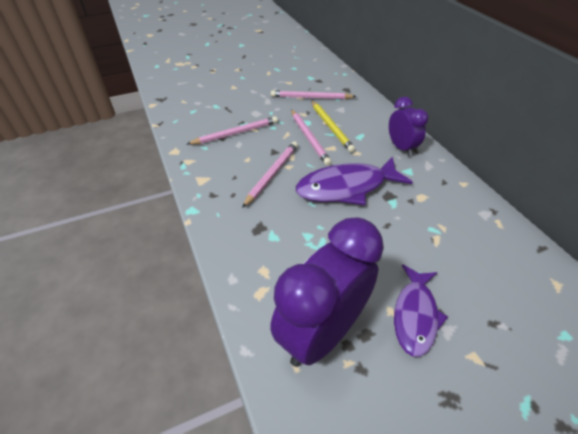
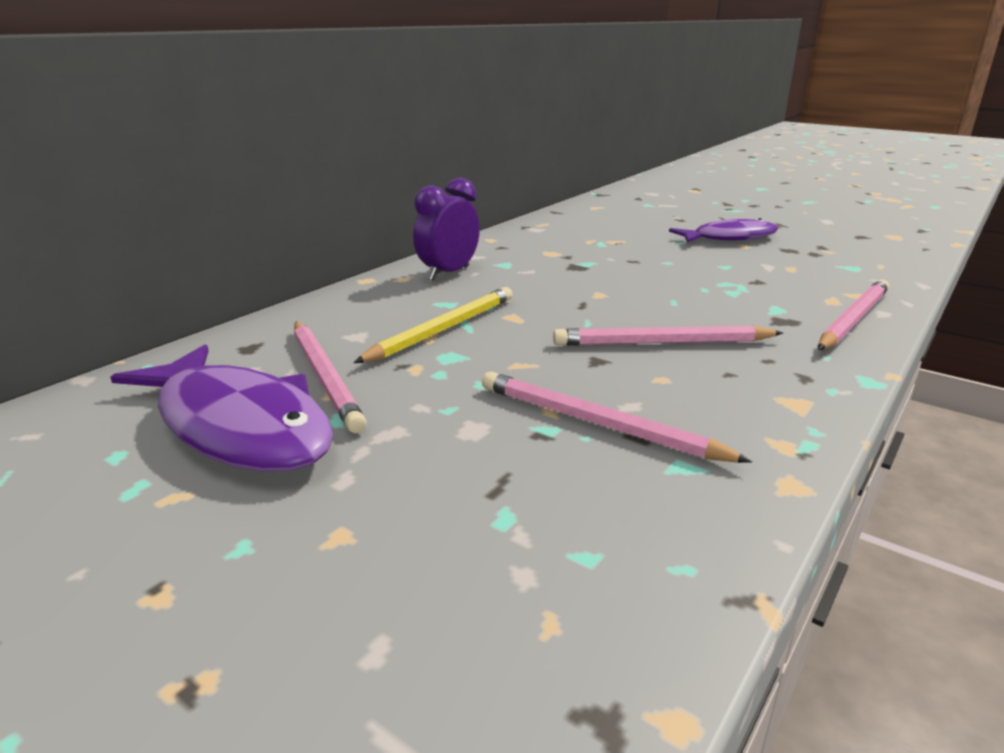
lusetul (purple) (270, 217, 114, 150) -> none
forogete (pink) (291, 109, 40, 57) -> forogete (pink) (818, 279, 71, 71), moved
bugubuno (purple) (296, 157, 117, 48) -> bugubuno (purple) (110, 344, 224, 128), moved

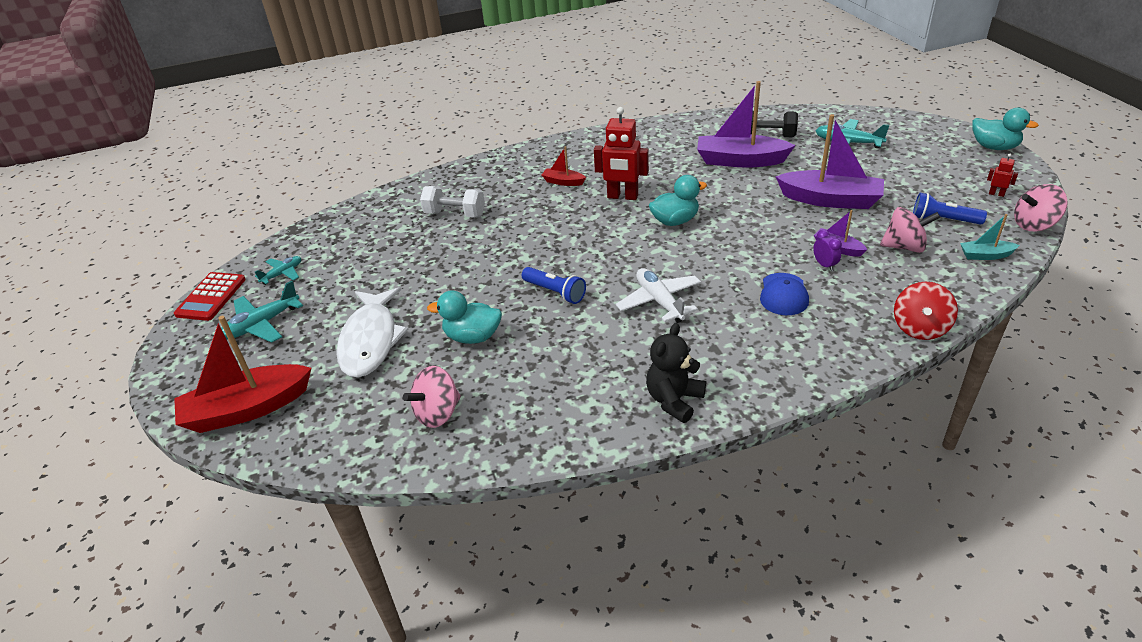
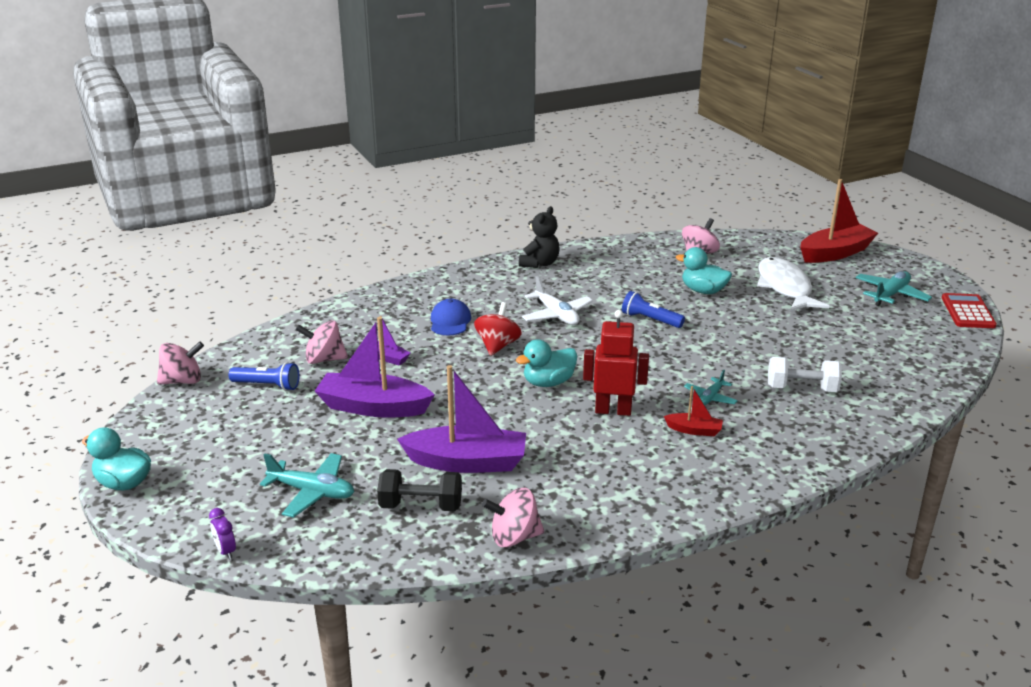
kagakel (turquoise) (960, 214, 60, 46) -> none
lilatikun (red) (987, 154, 31, 43) -> none
none -> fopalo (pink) (482, 488, 62, 59)
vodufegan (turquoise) (255, 256, 46, 29) -> vodufegan (turquoise) (684, 370, 54, 35), moved
lusetul (purple) (813, 230, 29, 41) -> lusetul (purple) (209, 508, 27, 51), moved
fopalo (red) (894, 282, 64, 58) -> fopalo (red) (474, 302, 48, 54), moved
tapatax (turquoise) (427, 290, 75, 54) -> tapatax (turquoise) (676, 247, 56, 47), 150 degrees counterclockwise

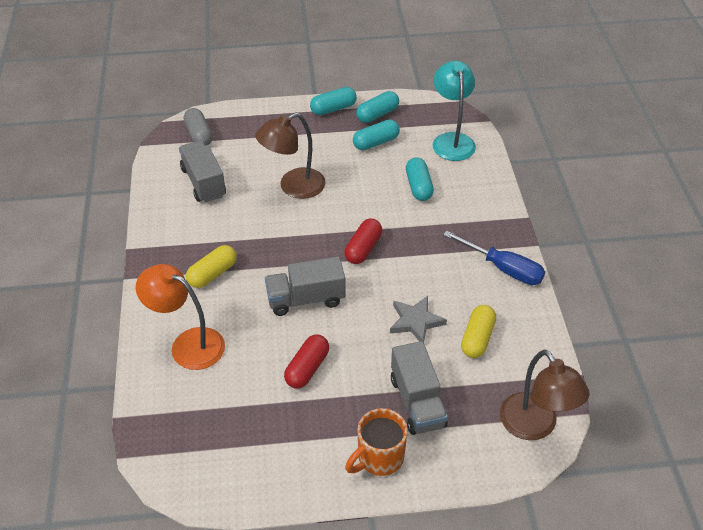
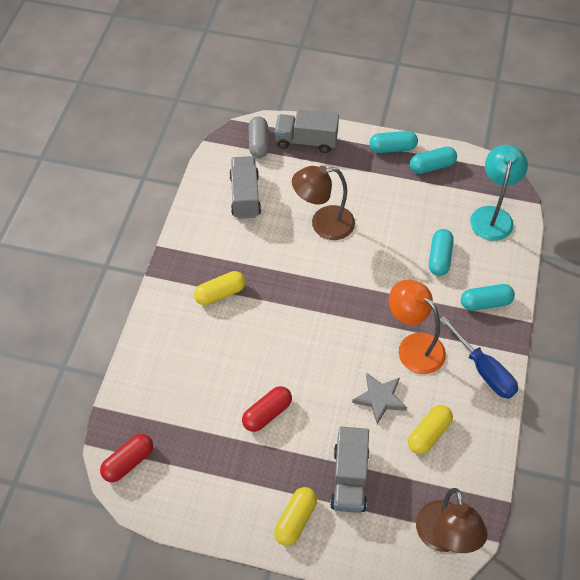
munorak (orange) (136, 264, 89, 106) -> munorak (orange) (389, 279, 57, 95), moved
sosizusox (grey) (265, 256, 81, 60) -> sosizusox (grey) (275, 109, 64, 44), moved
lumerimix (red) (344, 218, 38, 46) -> lumerimix (red) (100, 434, 53, 48), moved
lumerimix (turquoise) (353, 119, 47, 31) -> lumerimix (turquoise) (461, 284, 54, 27), moved
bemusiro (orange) (345, 408, 63, 68) -> lumerimix (yellow) (274, 487, 43, 59)

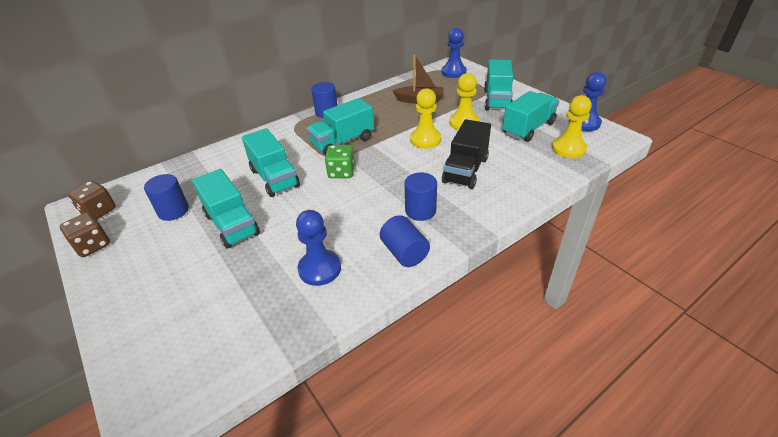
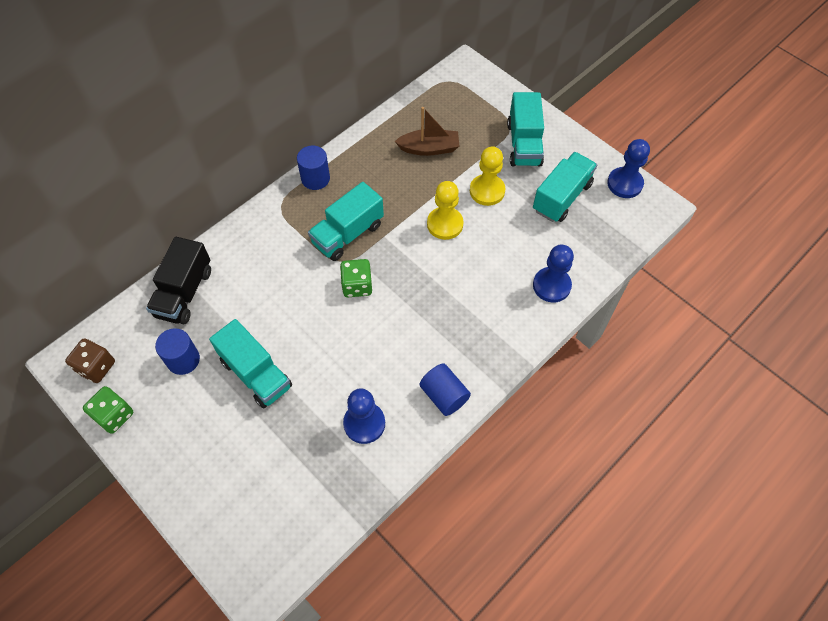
sosizusox (turquoise) (242, 128, 58, 69) -> none
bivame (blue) (405, 172, 32, 49) -> none
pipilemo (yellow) (552, 95, 40, 63) -> none
pipilemo (blue) (442, 28, 25, 50) -> pipilemo (blue) (533, 245, 41, 58), moved
sosizusox (black) (442, 119, 49, 70) -> sosizusox (black) (146, 237, 65, 87), moved
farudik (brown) (60, 212, 50, 45) -> farudik (green) (83, 386, 50, 48)

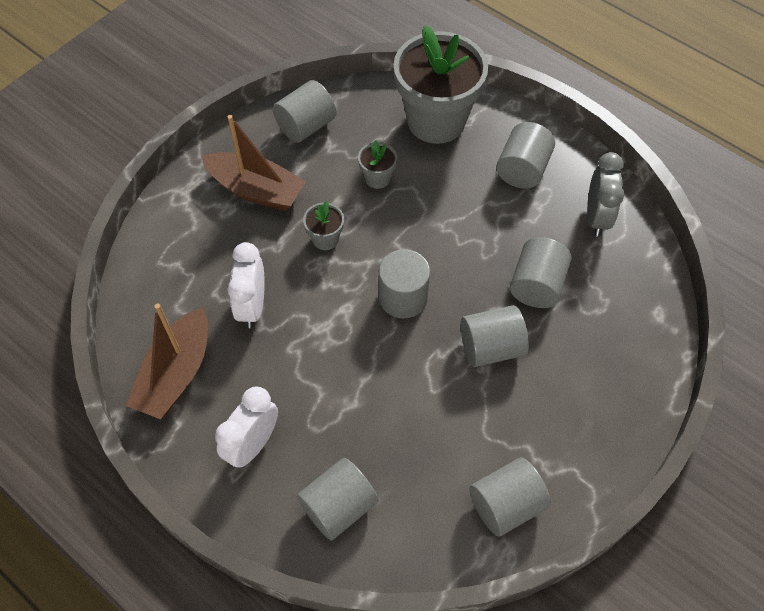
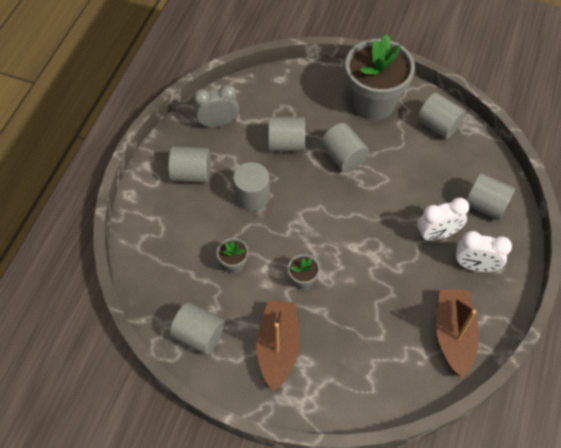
lusetul (white) (228, 242, 37, 86) -> lusetul (white) (417, 198, 52, 43), moved
bivame (grey) (379, 249, 51, 69) -> bivame (grey) (233, 162, 37, 49), moved
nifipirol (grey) (394, 25, 94, 119) -> nifipirol (grey) (345, 34, 70, 86), moved
kagakel (brown) (126, 304, 82, 115) -> kagakel (brown) (436, 289, 43, 89), 90 degrees counterclockwise

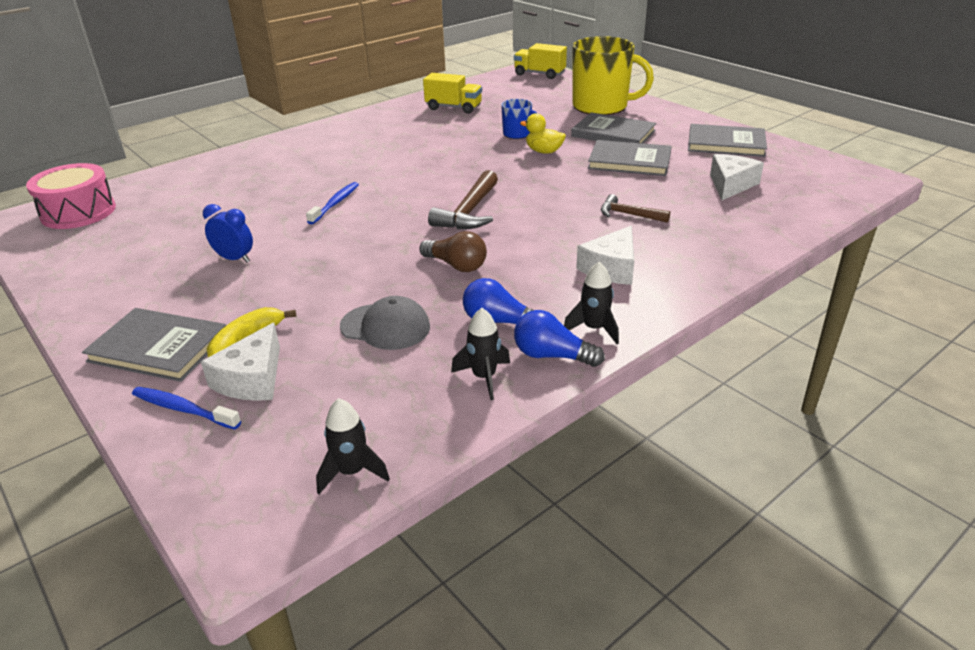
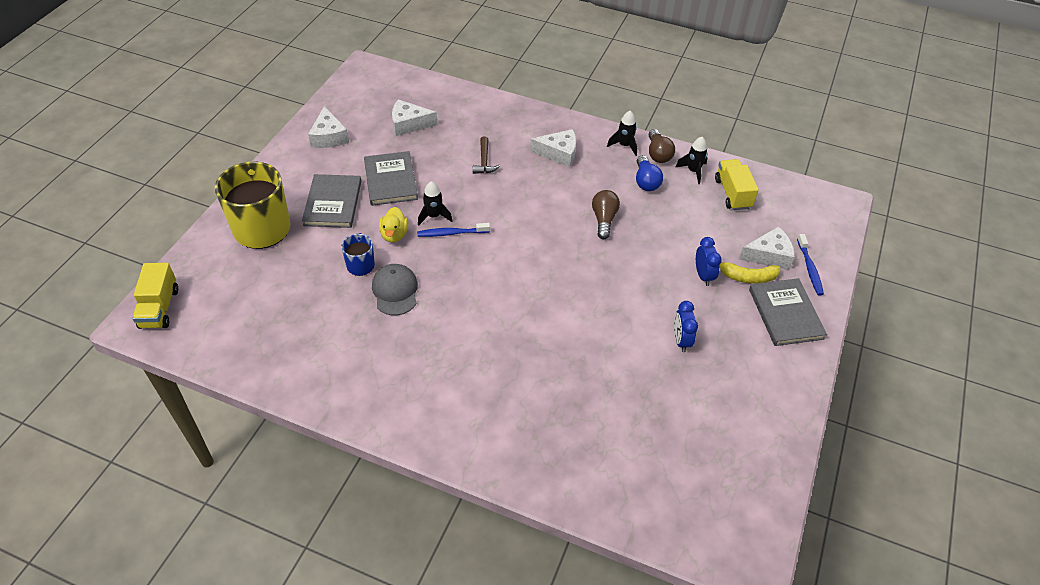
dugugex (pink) (26, 163, 90, 66) -> none
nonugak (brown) (428, 170, 70, 59) -> none
none -> lusetul (blue) (696, 237, 25, 49)
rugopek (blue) (306, 182, 53, 42) -> rugopek (blue) (417, 223, 73, 14), moved
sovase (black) (316, 398, 74, 96) -> sovase (black) (418, 181, 34, 45), moved
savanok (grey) (340, 296, 90, 54) -> savanok (grey) (372, 264, 46, 52), moved
sosizusox (yellow) (423, 73, 59, 41) -> sosizusox (yellow) (715, 159, 44, 51), moved
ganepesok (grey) (688, 124, 79, 33) -> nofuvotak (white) (308, 106, 41, 42)
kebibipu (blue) (514, 310, 91, 57) -> kebibipu (brown) (649, 129, 26, 34)

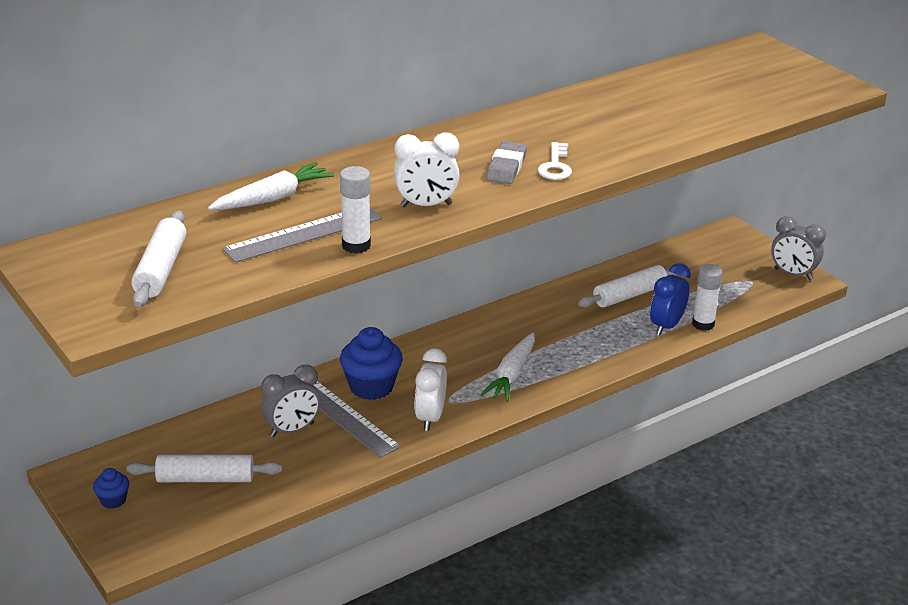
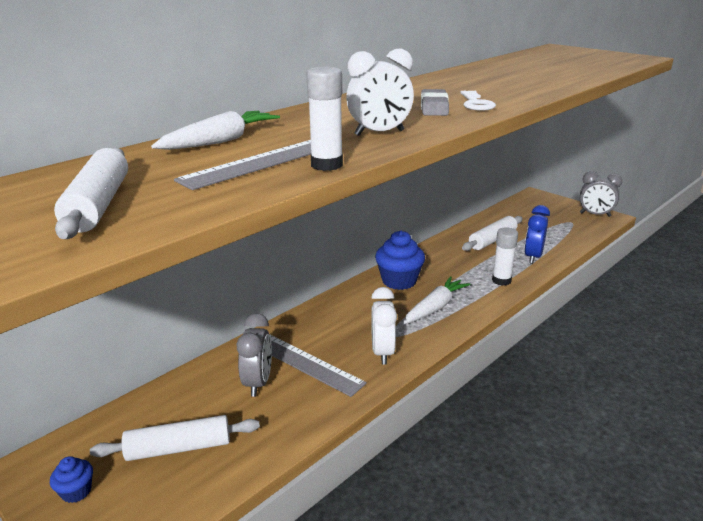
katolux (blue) (340, 327, 63, 73) -> katolux (blue) (375, 231, 50, 59), moved
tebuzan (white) (692, 264, 31, 67) -> tebuzan (white) (492, 227, 26, 59), moved
lusetul (grey) (261, 365, 60, 72) -> lusetul (grey) (237, 313, 35, 84), 45 degrees counterclockwise
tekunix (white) (480, 333, 55, 69) -> tekunix (white) (403, 276, 68, 48), 150 degrees counterclockwise

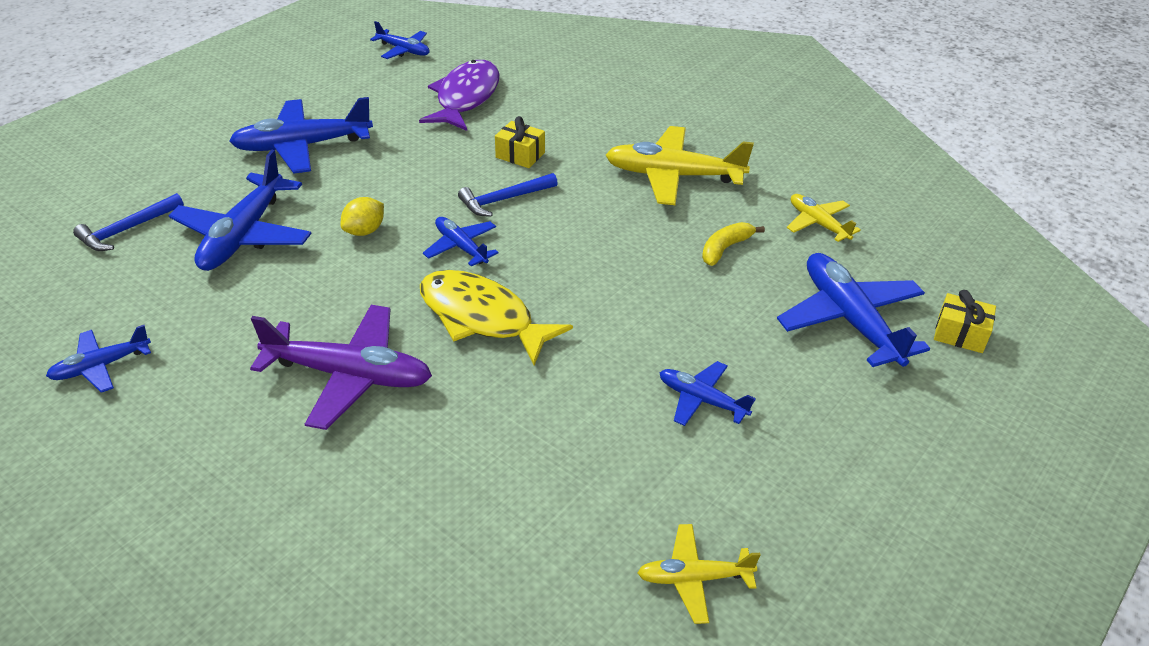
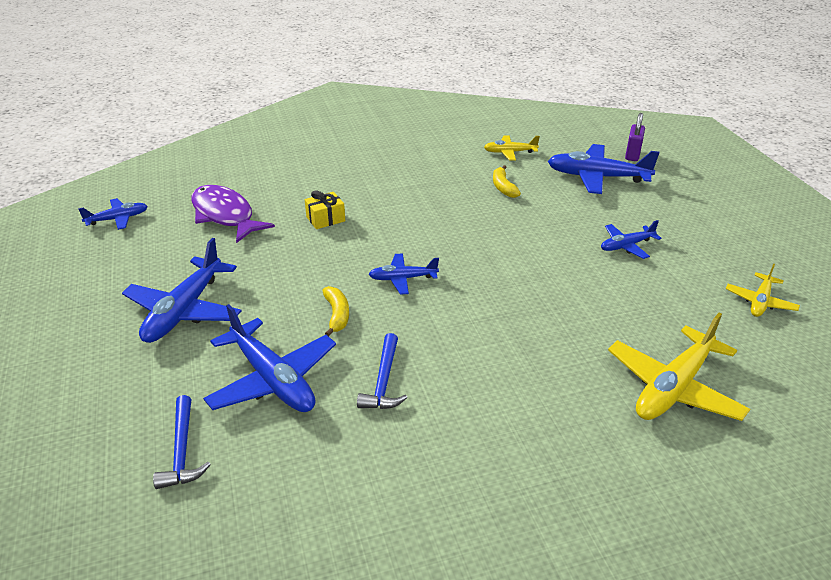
vodufegan (blue) (46, 325, 105, 68) -> none
vodufegan (purple) (250, 305, 182, 125) -> none
bugubuno (yellow) (420, 270, 153, 96) -> none
nonugak (blue) (458, 173, 100, 44) -> nonugak (blue) (357, 333, 50, 76), moved
vodufegan (yellow) (606, 126, 148, 79) -> vodufegan (yellow) (608, 313, 142, 108), moved
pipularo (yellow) (341, 197, 43, 39) -> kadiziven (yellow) (322, 286, 27, 50)
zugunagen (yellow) (934, 290, 62, 63) -> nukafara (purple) (625, 113, 20, 48)

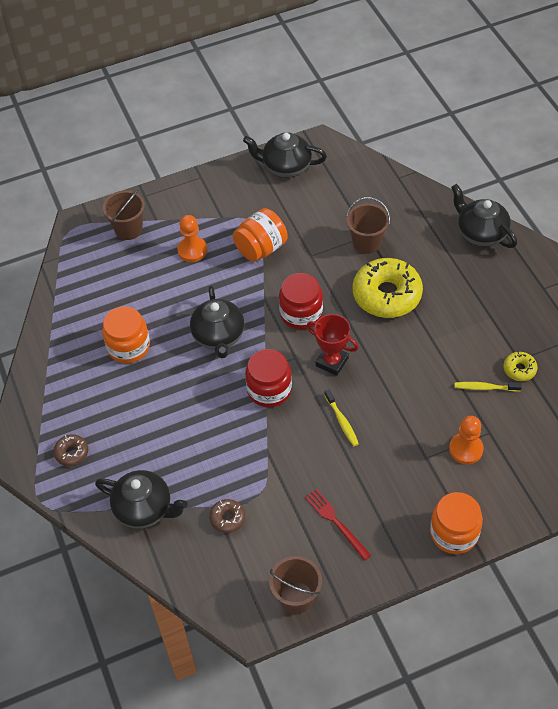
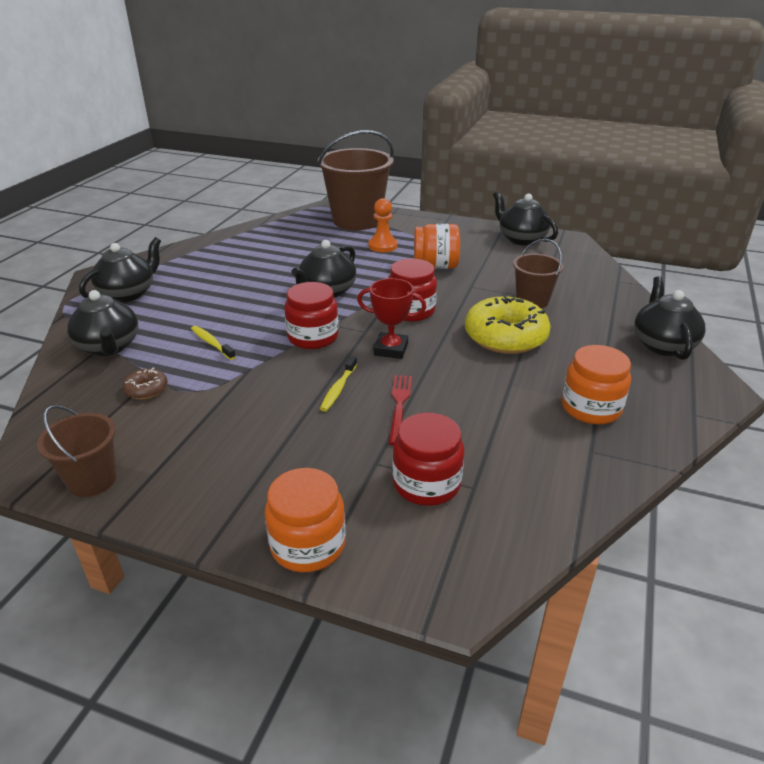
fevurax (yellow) (503, 351, 35, 30) -> none
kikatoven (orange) (102, 306, 48, 57) -> kikatoven (orange) (562, 345, 69, 79), moved
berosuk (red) (305, 489, 66, 72) -> berosuk (red) (388, 375, 24, 70), moved
rugopek (yellow) (455, 382, 67, 10) -> rugopek (yellow) (191, 326, 45, 34), moved
fevurax (brown) (53, 434, 35, 32) -> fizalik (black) (79, 237, 82, 65)
pipilemo (orange) (449, 416, 35, 48) -> kikatoven (red) (392, 413, 72, 93)
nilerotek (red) (307, 314, 51, 62) -> nilerotek (red) (357, 278, 69, 81), 60 degrees counterclockwise
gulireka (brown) (103, 189, 42, 51) -> gulireka (brown) (317, 130, 77, 100), x1.88

